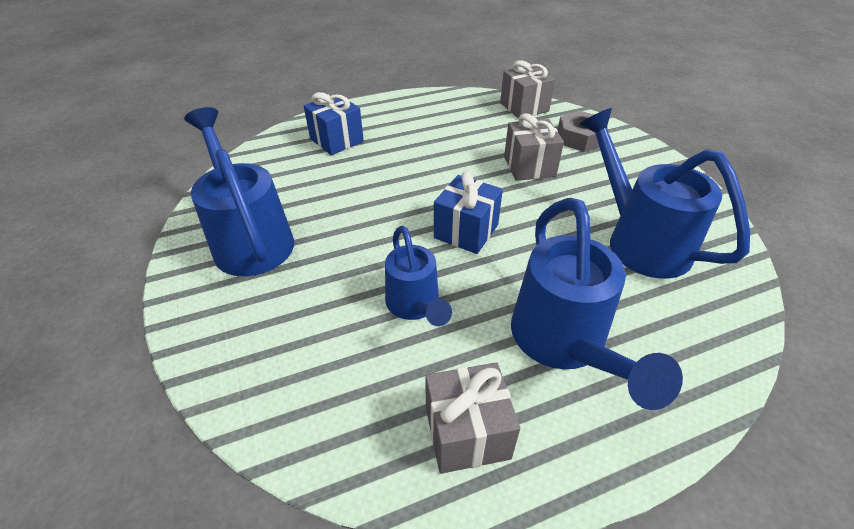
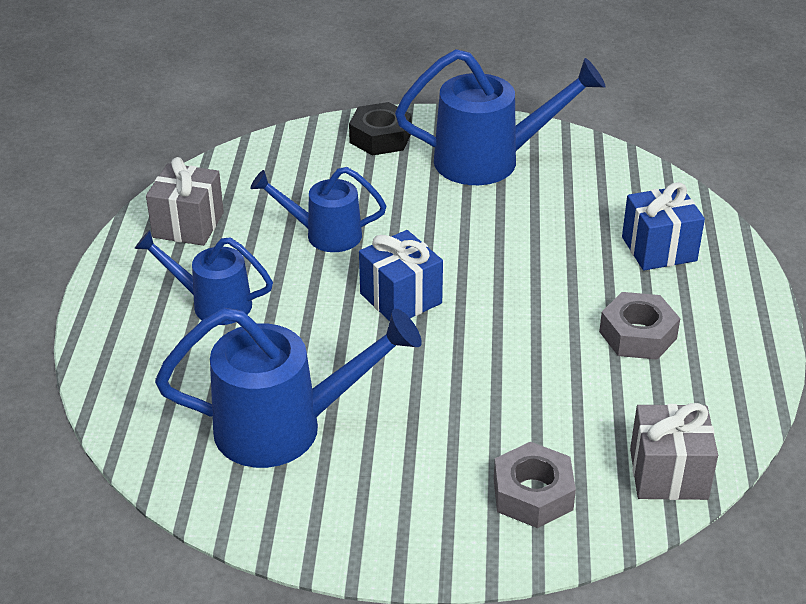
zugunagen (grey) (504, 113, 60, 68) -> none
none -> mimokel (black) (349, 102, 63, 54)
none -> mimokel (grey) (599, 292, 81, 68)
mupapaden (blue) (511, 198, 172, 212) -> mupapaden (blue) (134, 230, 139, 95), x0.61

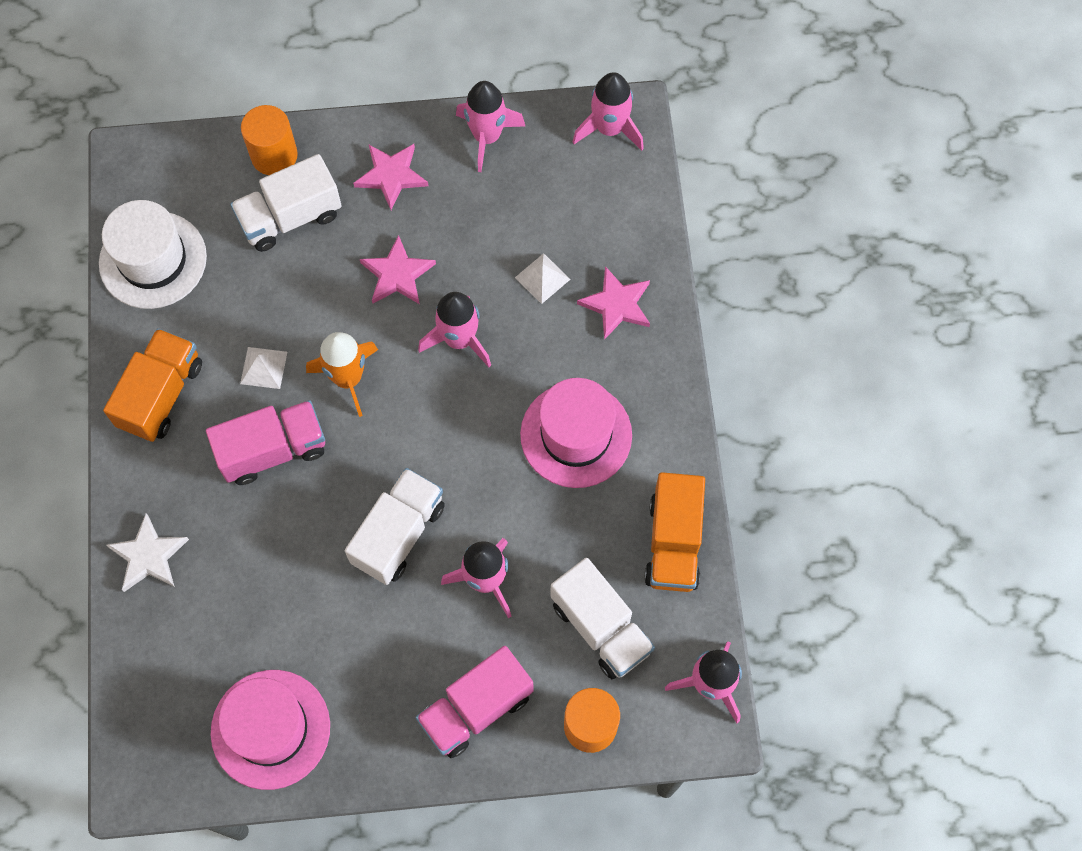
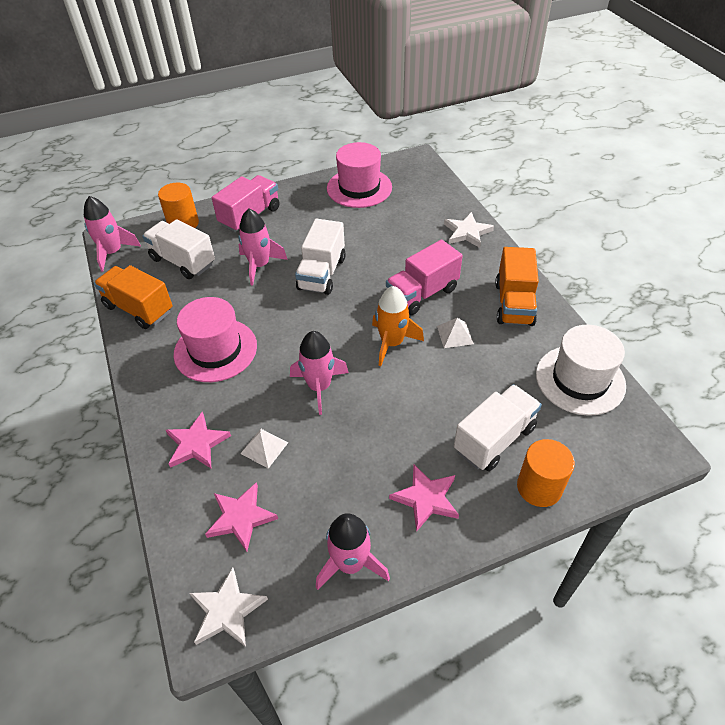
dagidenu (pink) (360, 235, 76, 69) -> dagidenu (pink) (205, 482, 73, 70), moved
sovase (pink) (573, 72, 71, 79) -> dagidenu (white) (189, 567, 79, 80)
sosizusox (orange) (644, 472, 61, 120) -> sosizusox (orange) (94, 265, 79, 64), 45 degrees counterclockwise

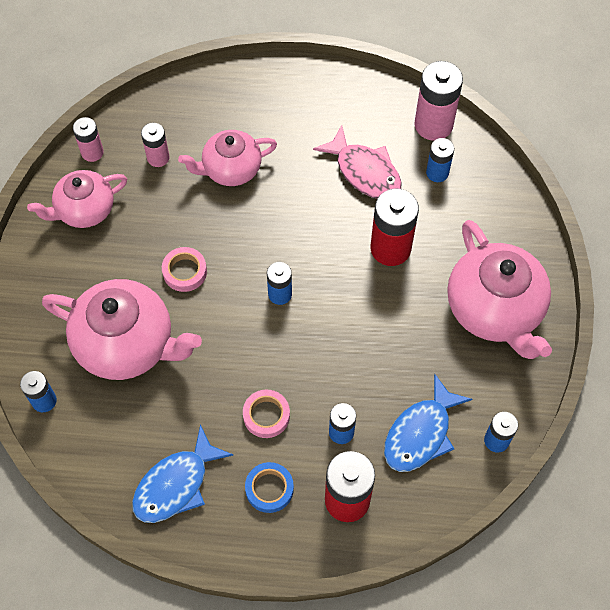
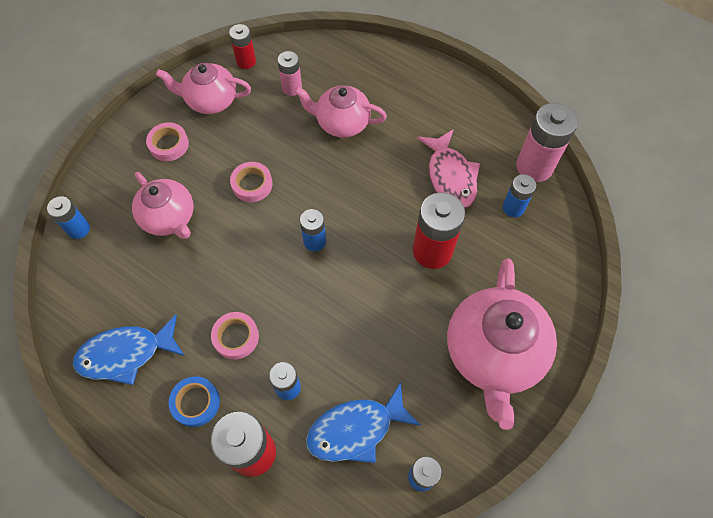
none -> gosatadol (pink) (146, 123, 43, 38)
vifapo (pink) (73, 117, 31, 45) -> vifapo (red) (229, 24, 27, 45)
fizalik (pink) (42, 279, 160, 101) -> fizalik (pink) (132, 172, 62, 67), x0.63

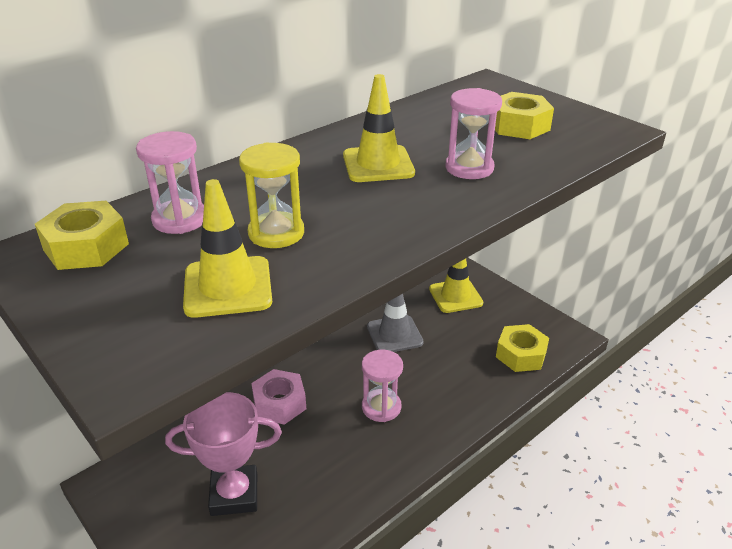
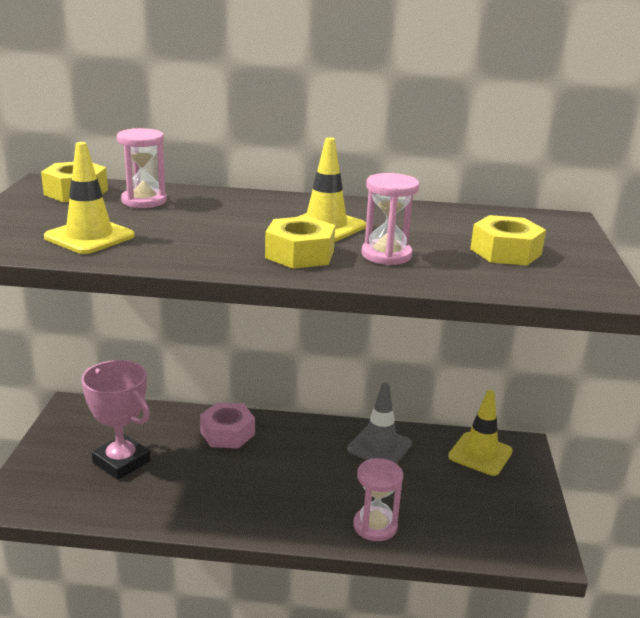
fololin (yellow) (239, 142, 65, 106) -> none
fololin (pink) (362, 350, 41, 72) -> fololin (pink) (353, 458, 50, 83), moved
mimokel (yellow) (496, 324, 53, 48) -> mimokel (yellow) (265, 216, 70, 53), moved

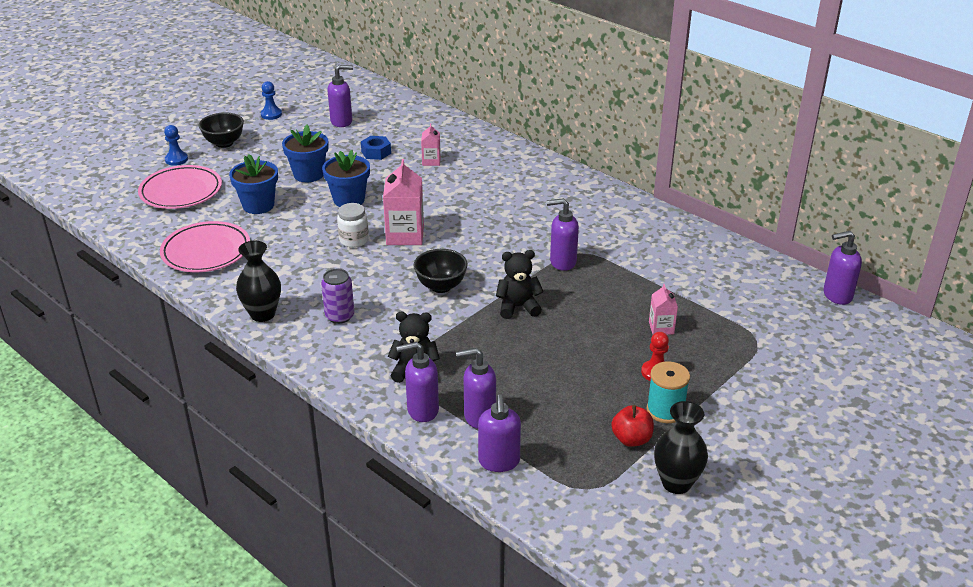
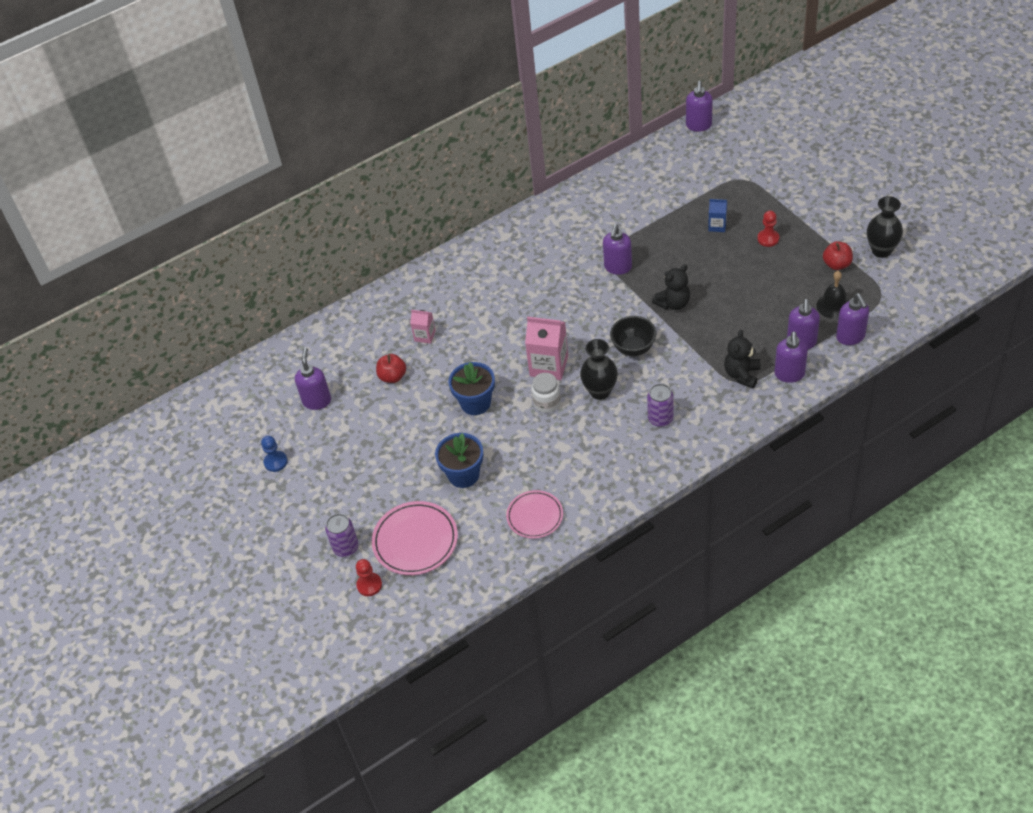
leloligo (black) (199, 112, 45, 36) -> none
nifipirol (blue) (282, 125, 46, 57) -> none
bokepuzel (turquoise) (646, 361, 44, 62) -> none
none -> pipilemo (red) (356, 559, 26, 37)
none -> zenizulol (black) (816, 271, 33, 48)
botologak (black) (236, 241, 45, 81) -> botologak (black) (580, 339, 38, 61), moved
pipilemo (blue) (164, 125, 24, 41) -> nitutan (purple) (325, 514, 34, 43)
mimokel (blue) (361, 136, 30, 24) -> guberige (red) (376, 354, 30, 29)
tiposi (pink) (649, 284, 29, 51) -> tiposi (blue) (708, 199, 19, 33)
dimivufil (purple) (478, 394, 43, 78) -> dimivufil (purple) (836, 293, 33, 52), 60 degrees clockwise
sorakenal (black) (496, 250, 48, 69) -> sorakenal (black) (652, 264, 38, 46), 135 degrees counterclockwise
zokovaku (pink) (160, 221, 90, 51) -> zokovaku (pink) (506, 490, 57, 49), x0.66

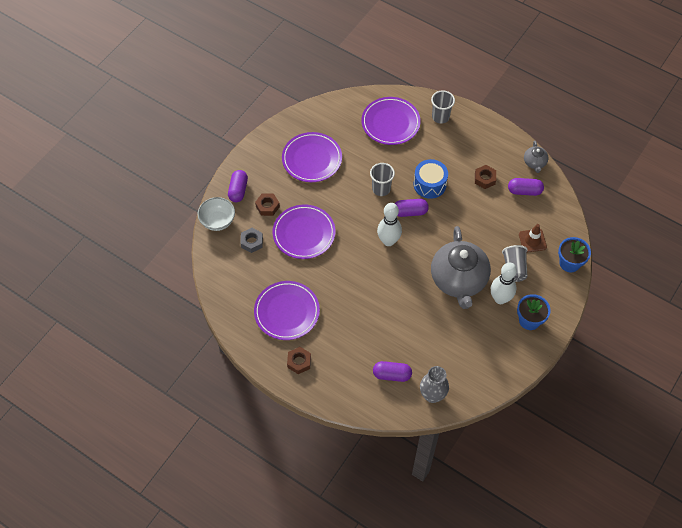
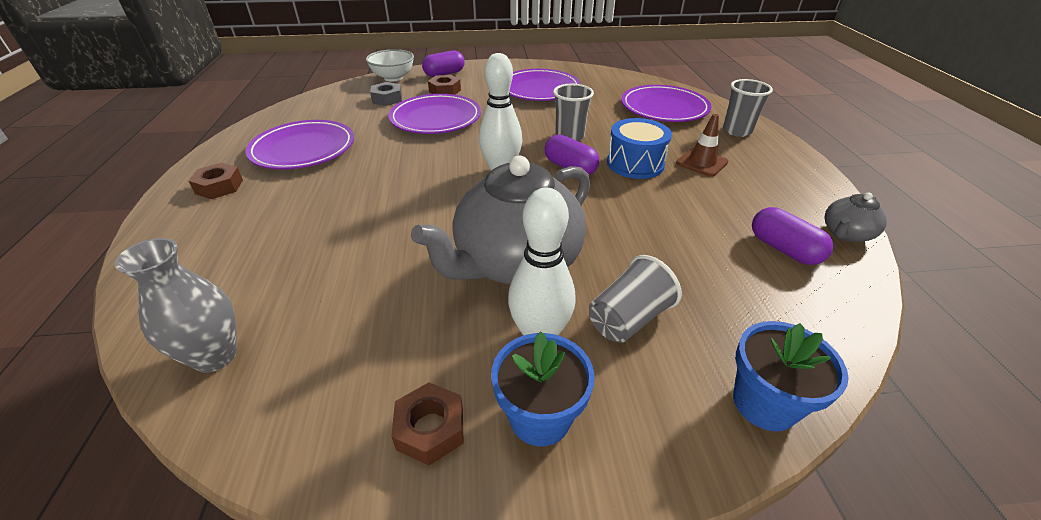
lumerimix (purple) (373, 361, 39, 21) -> none
mimokel (brown) (475, 165, 21, 24) -> mimokel (brown) (391, 382, 73, 84), moved
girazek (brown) (519, 224, 28, 29) -> girazek (brown) (676, 114, 52, 63), moved

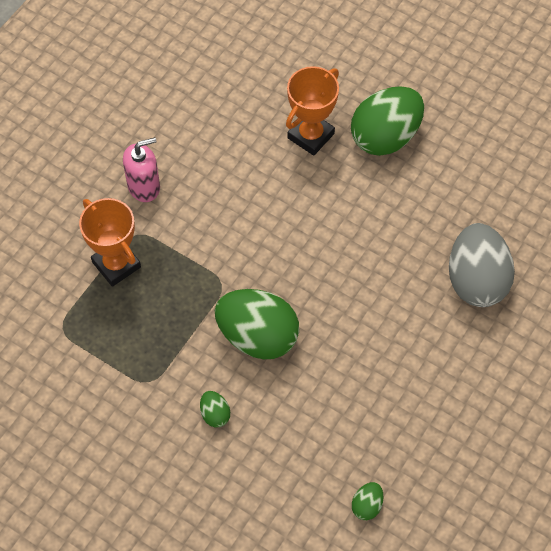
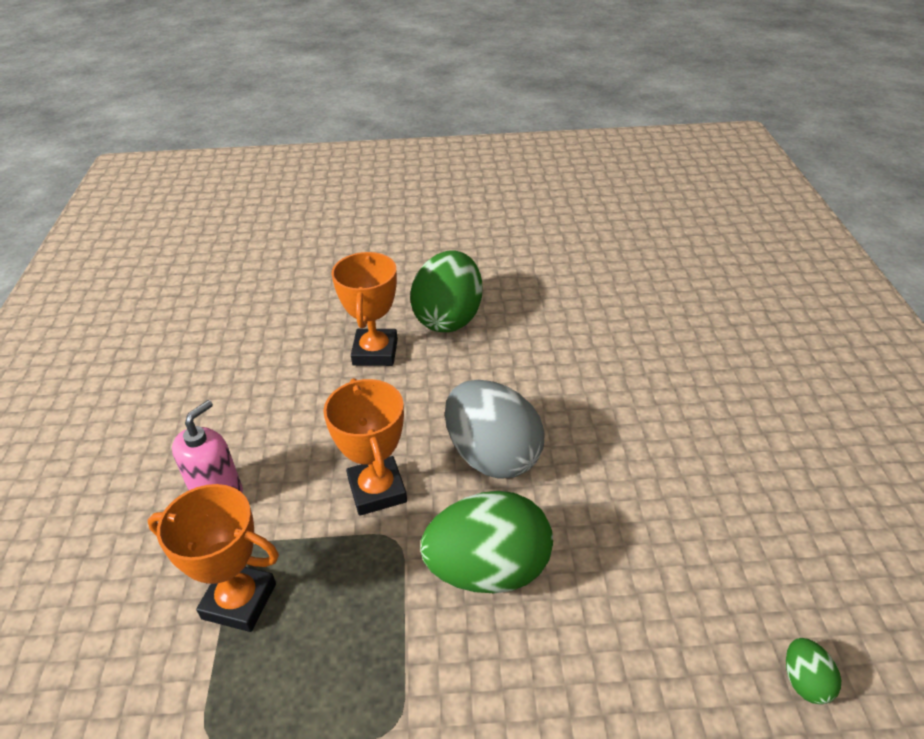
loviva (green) (200, 391, 30, 36) -> none
none -> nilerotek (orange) (323, 378, 84, 138)
loviva (grey) (449, 223, 66, 84) -> loviva (grey) (445, 380, 100, 99), moved

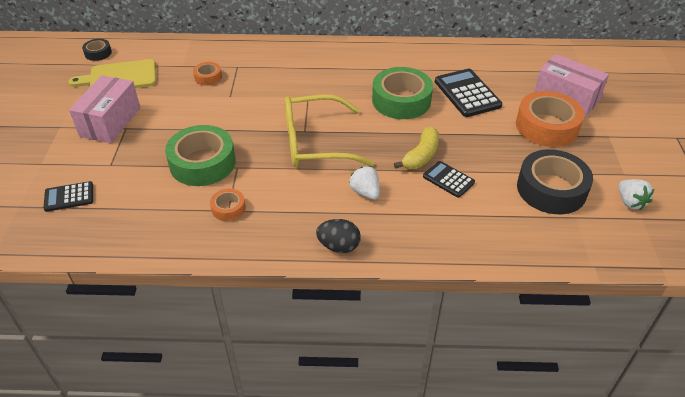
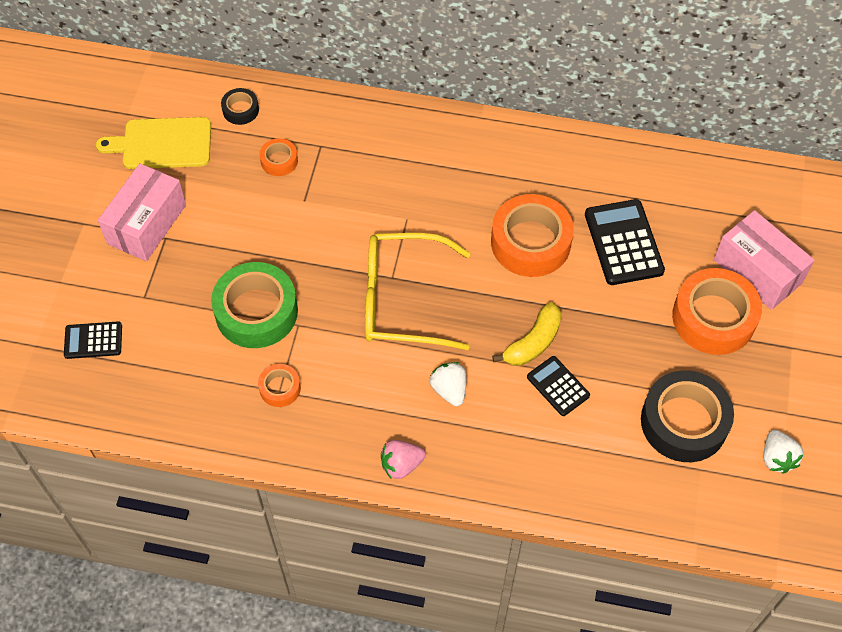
gosatadol (black) (82, 39, 30, 22) -> gosatadol (black) (221, 88, 38, 37), moved
loviva (black) (316, 219, 45, 34) -> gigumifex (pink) (381, 440, 45, 39)
gosatadol (green) (372, 67, 61, 52) -> gosatadol (orange) (491, 194, 83, 83)

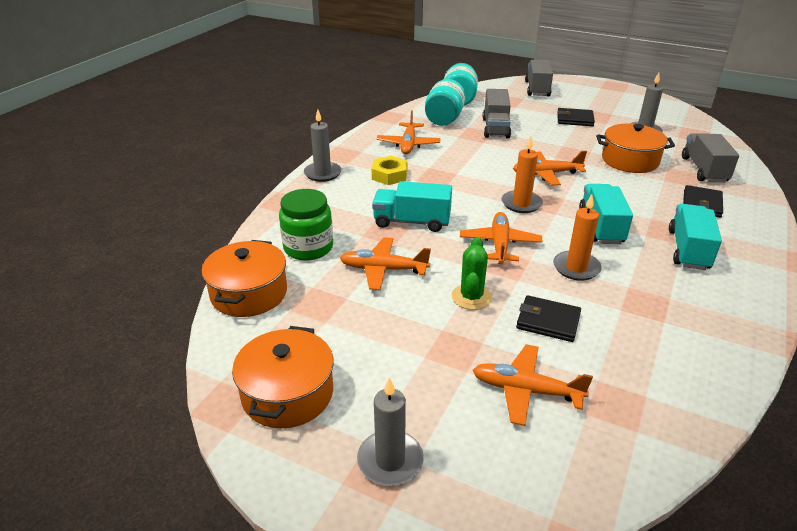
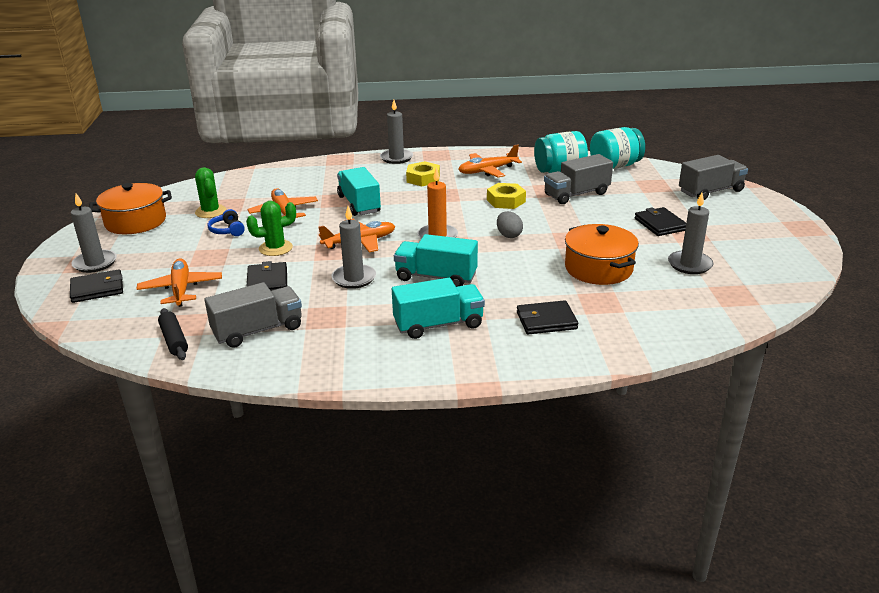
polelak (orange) (201, 240, 86, 77) -> none
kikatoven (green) (279, 189, 54, 71) -> none
none -> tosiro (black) (70, 269, 53, 34)
none -> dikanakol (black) (158, 308, 30, 52)
none -> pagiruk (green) (195, 167, 31, 51)
none -> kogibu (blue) (208, 209, 37, 27)
none -> mimokel (yellow) (487, 183, 39, 26)
sosizusox (grey) (682, 133, 57, 49) -> sosizusox (grey) (205, 282, 97, 66), moved
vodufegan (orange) (513, 151, 74, 35) -> loviva (grey) (497, 211, 26, 27)
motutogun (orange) (553, 194, 49, 87) -> motutogun (grey) (331, 206, 45, 83)
sosizusox (turquoise) (579, 184, 54, 60) -> sosizusox (turquoise) (394, 234, 84, 53), 135 degrees counterclockwise

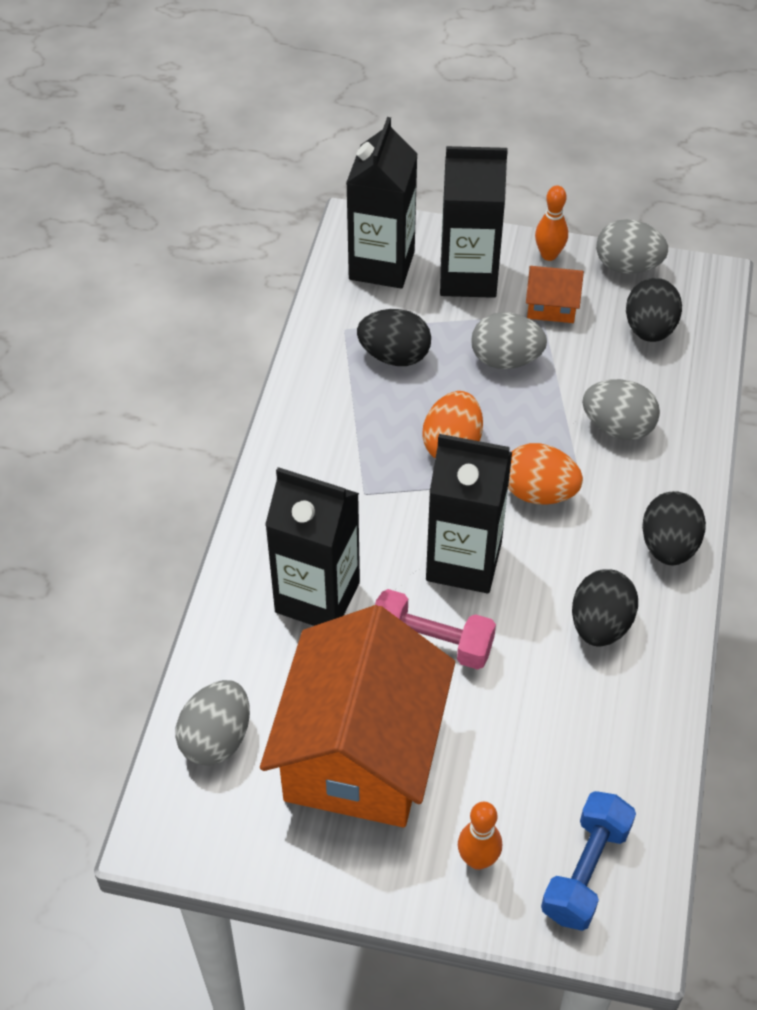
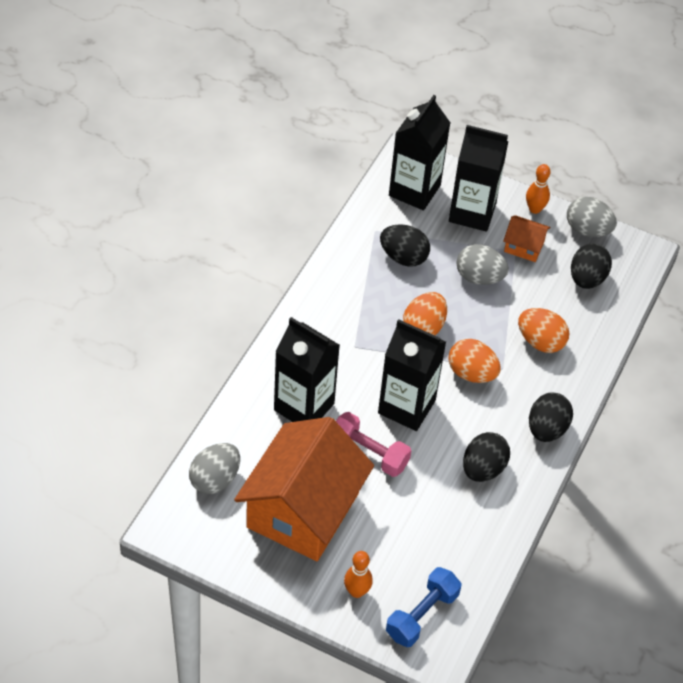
loviva (grey) (582, 379, 78, 61) -> loviva (orange) (518, 308, 51, 45)

